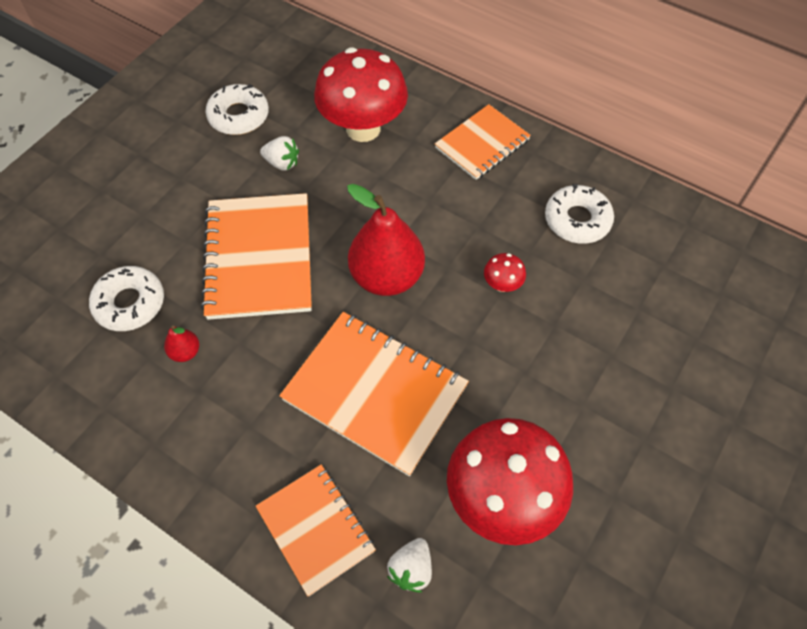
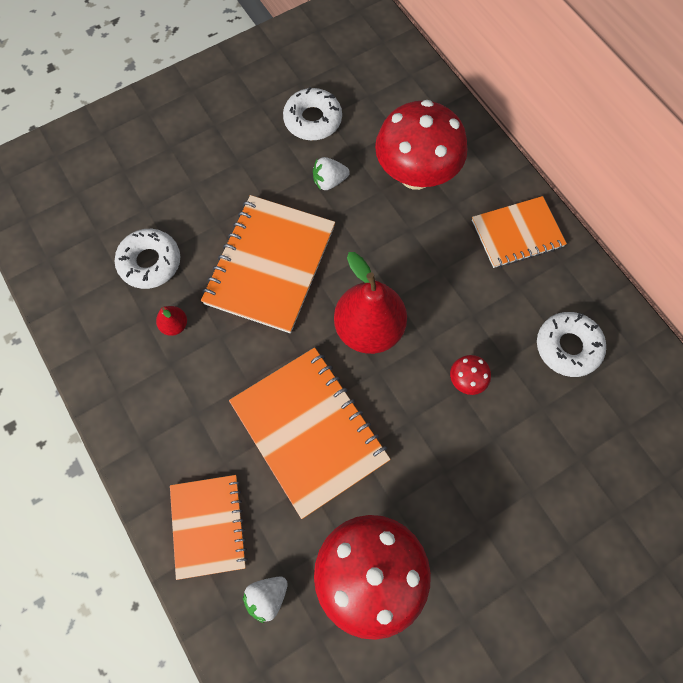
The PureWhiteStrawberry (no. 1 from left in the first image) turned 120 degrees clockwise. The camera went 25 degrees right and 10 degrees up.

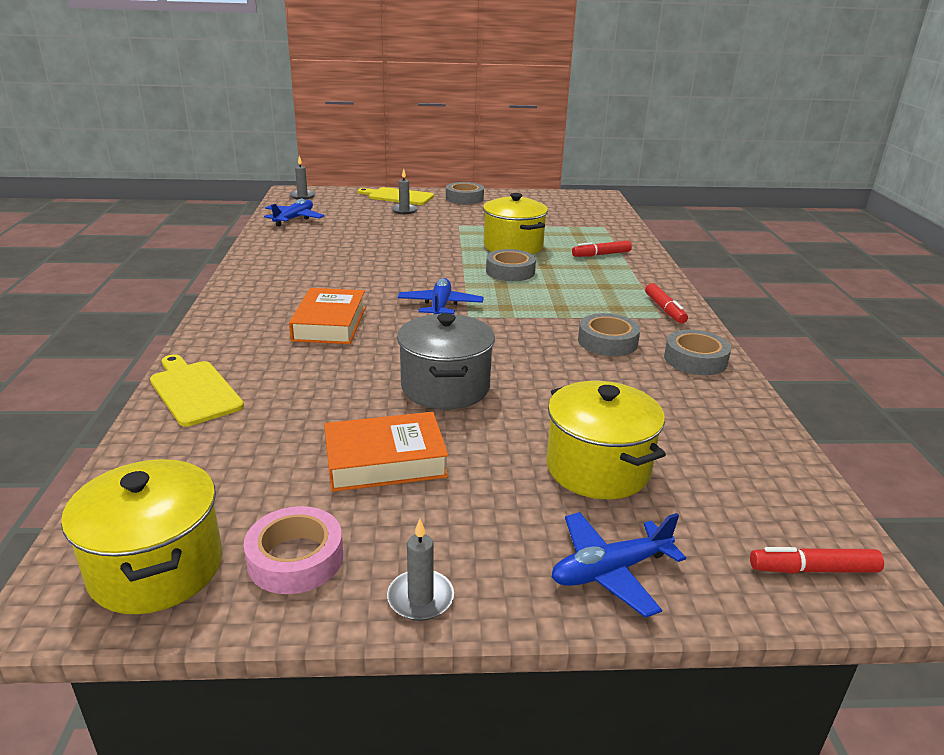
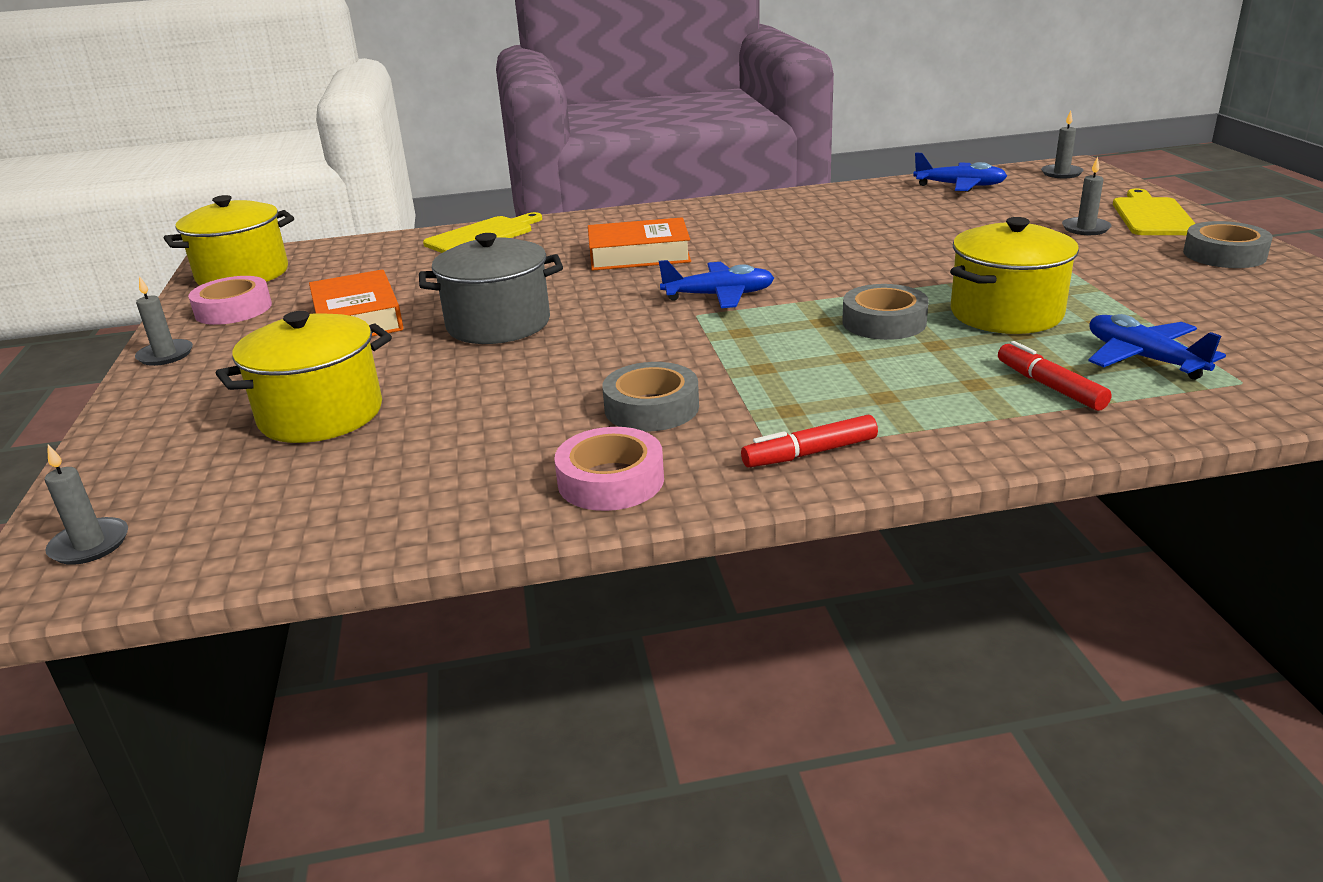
The RedMarker (no. 3 from left) was replaced by the GrayPillarCandle (no. 1 from left). The GrayTape (no. 4 from left) became the RosePinkTape (no. 2 from left). The RoyalBlueToyPlane (no. 3 from left) moved. The camera went 85 degrees right and 0 degrees up.

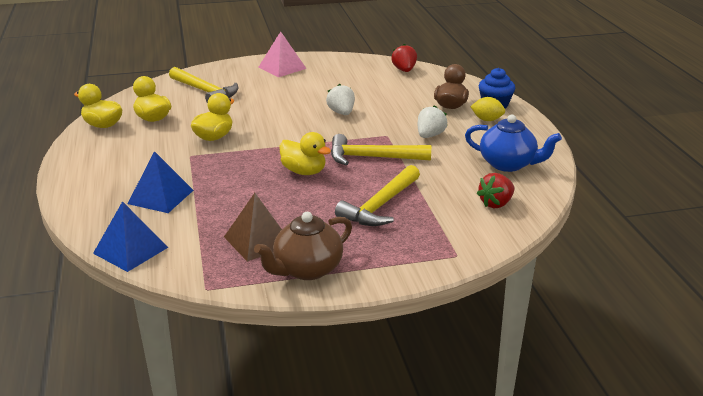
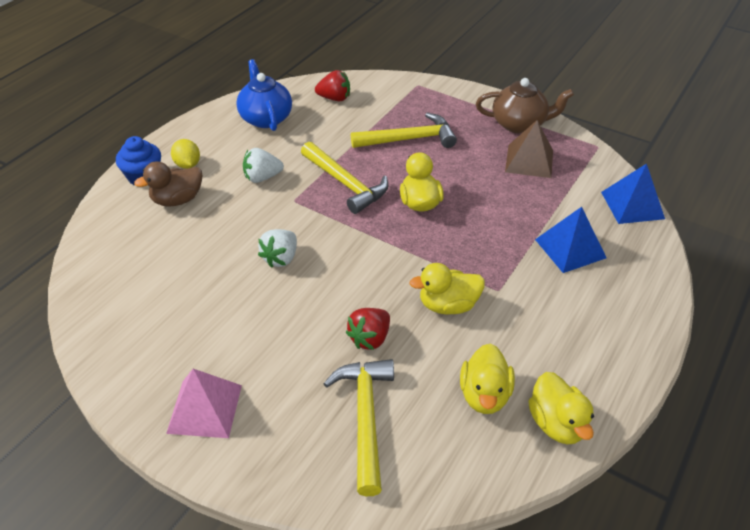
The RedStrawberry (no. 1 from left in the first image) moved. The camera went 135 degrees left and 15 degrees up.

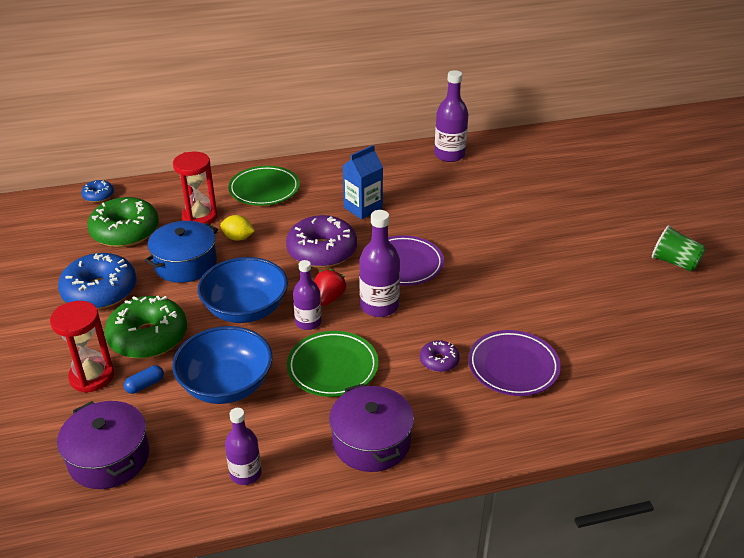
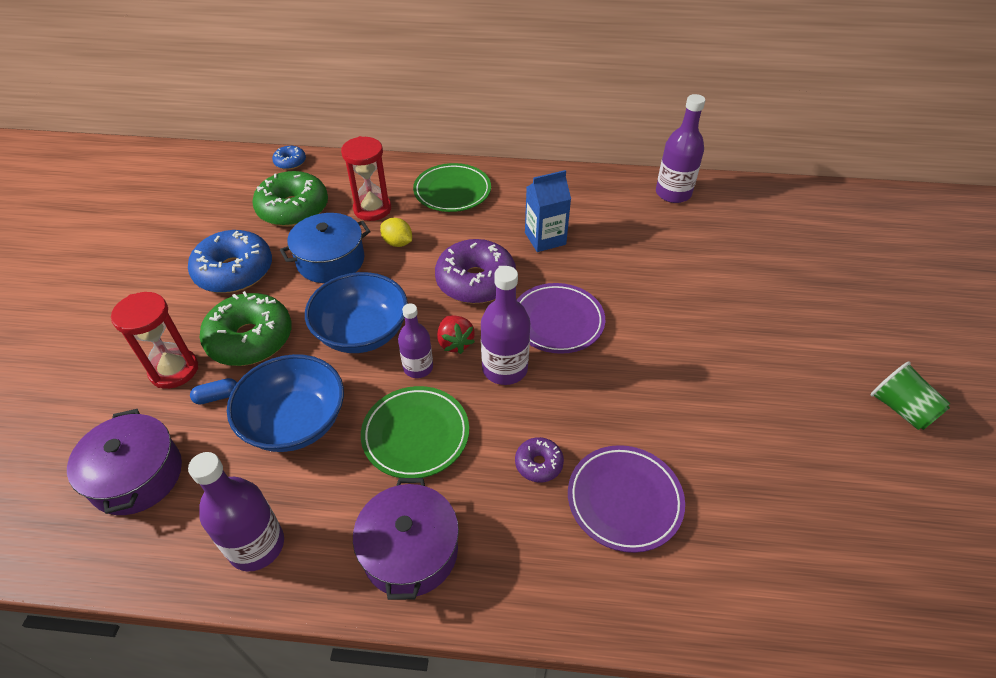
The PurpleDrinkBottle (no. 1 from left) changed to 1.52 times the size. The RedStrawberry turned 120 degrees clockwise. The camera went 20 degrees right and 10 degrees up.

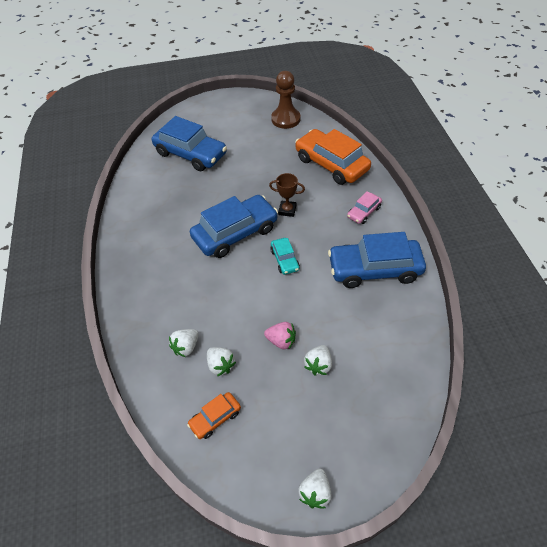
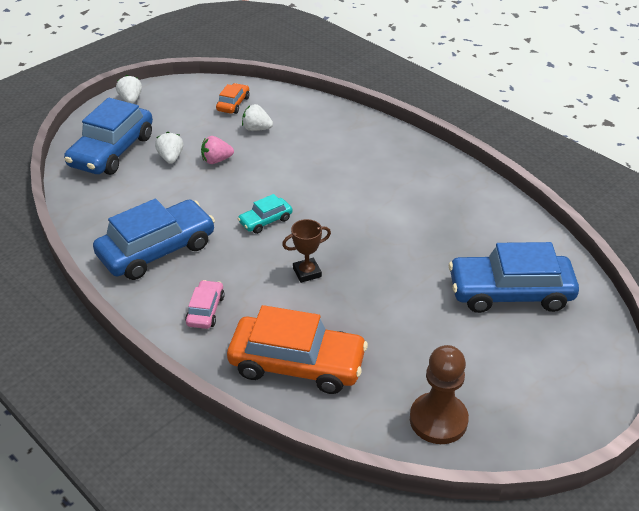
The RoyalBlueToyCar (no. 2 from left in the first image) moved. The TurquoiseToyCar turned 75 degrees counterclockwise. The PureWhiteStrawberry (no. 1 from left) disappeared. The camera went 145 degrees right and 10 degrees down.

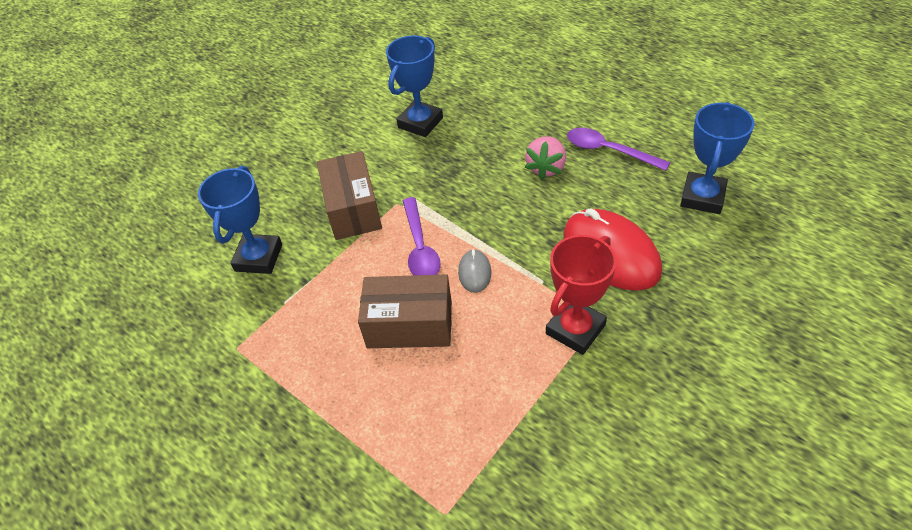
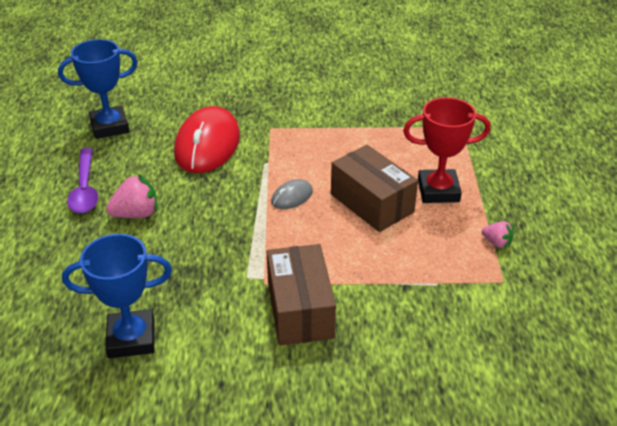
The RussetBox (no. 1 from left) turned 45 degrees counterclockwise. The RedPrizeCup moved. The RosePinkStrawberry (no. 2 from left) appeared. The RoyalBluePrizeCup (no. 1 from left) disappeared. The PurpleSpoon (no. 1 from left) disappeared. The camera went 135 degrees left and 10 degrees down.

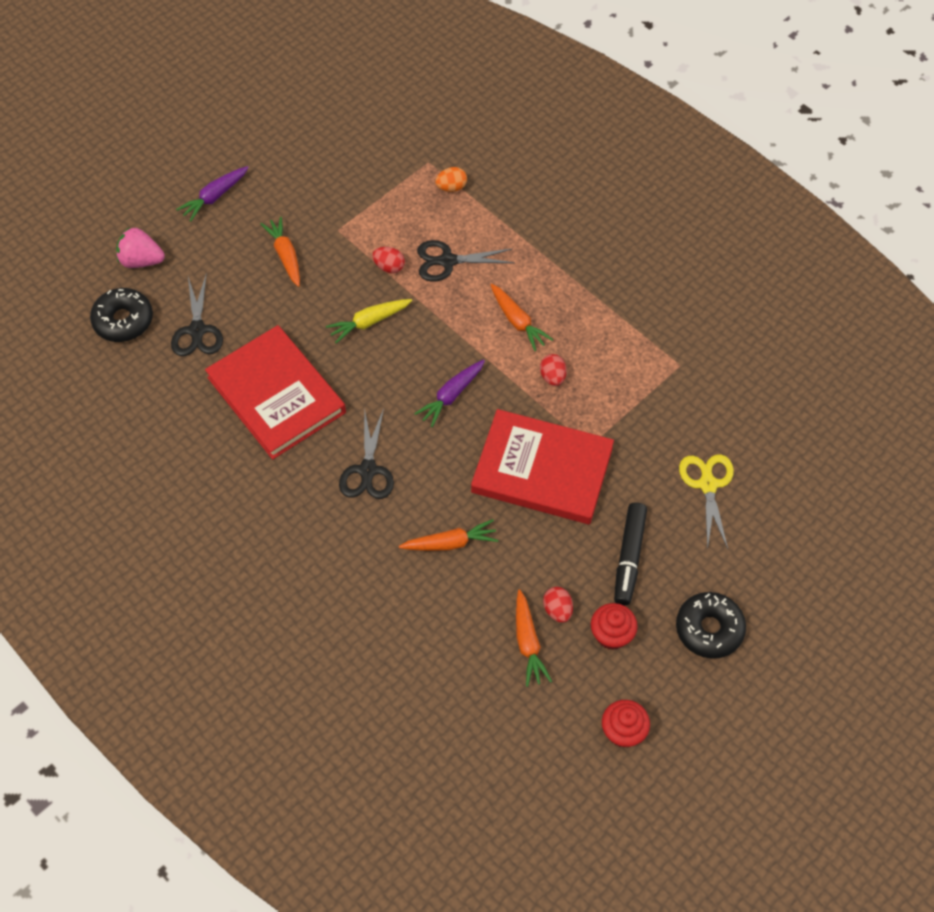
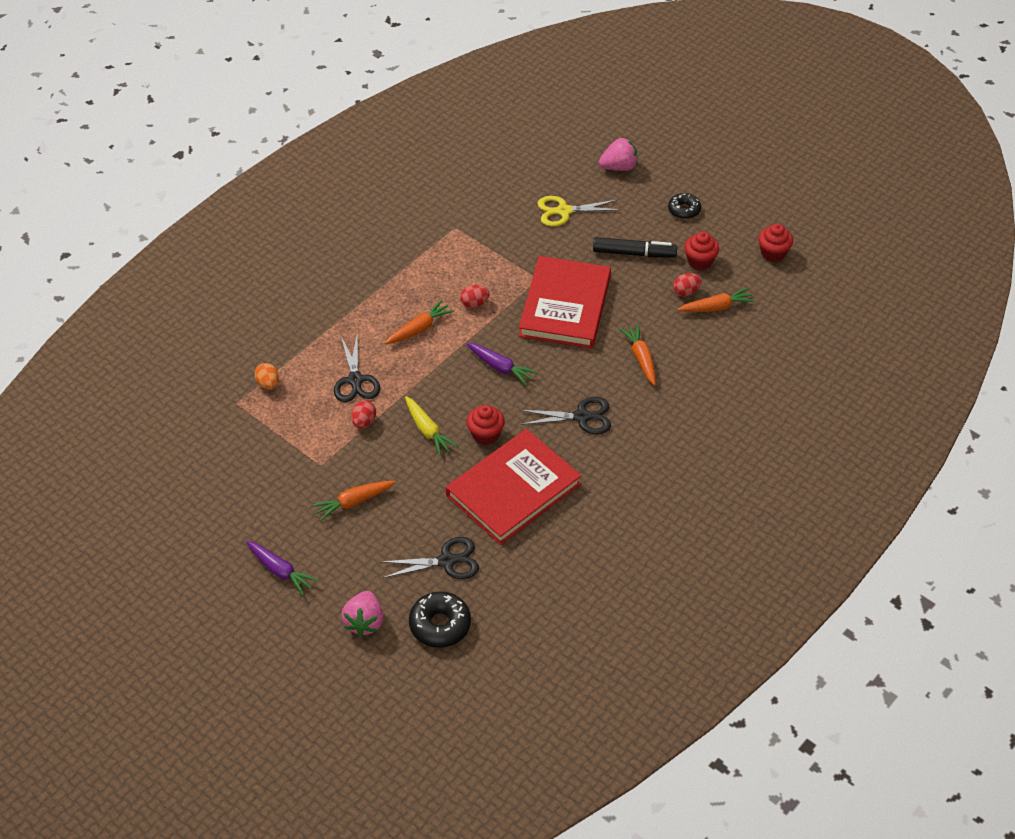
The RedCupcake (no. 1 from left) appeared. The RosePinkStrawberry (no. 2 from left) appeared. The EbonyGlazedDonut (no. 2 from left) changed to 0.65 times the size. The camera went 95 degrees left and 10 degrees down.

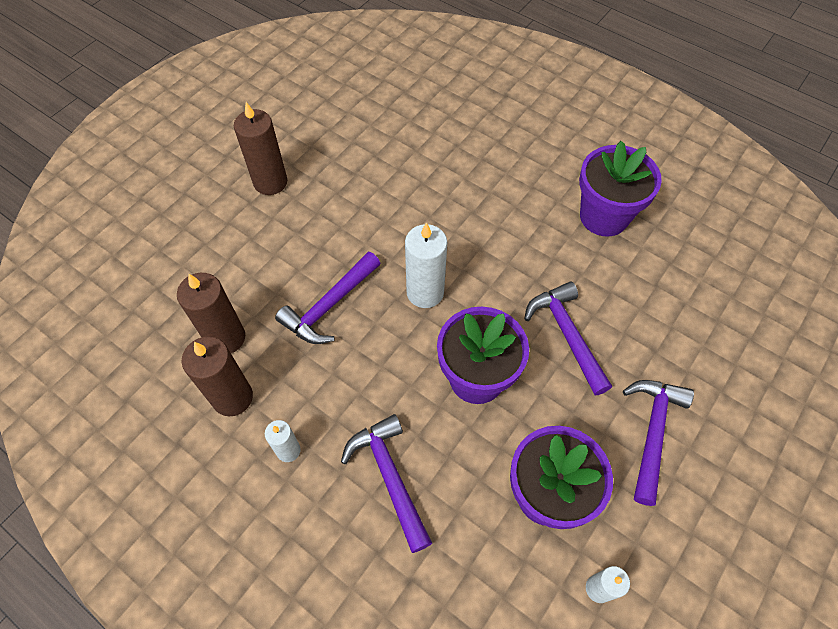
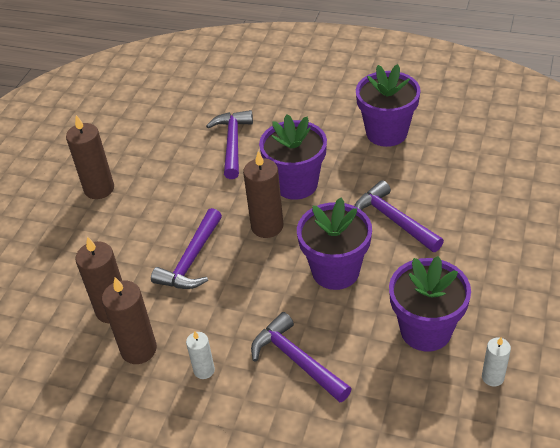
The PurpleClawHammer (no. 4 from left in the first image) moved. The PureWhitePillarCandle (no. 2 from left) became the RussetPillarCandle (no. 4 from left). The PurplePlantPot (no. 1 from left) appeared. The camera went 15 degrees left and 15 degrees down.

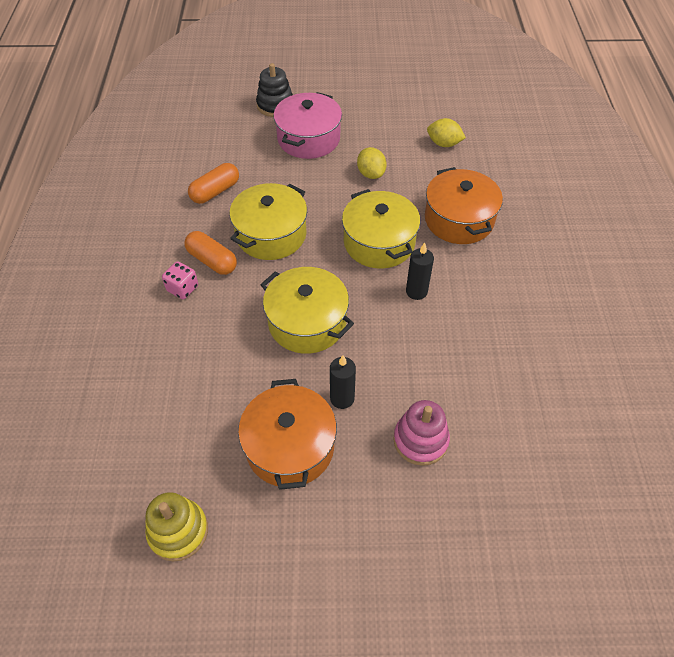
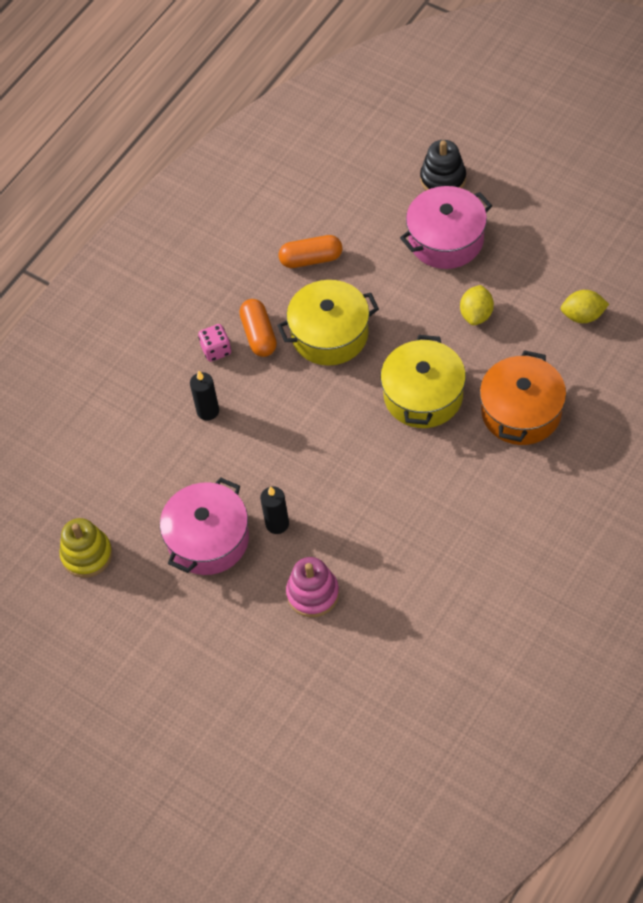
The OrangeColouredCookingPot (no. 1 from left) became the RosePinkCookingPot (no. 1 from left). The EbonyPillarCandle (no. 2 from left in the first image) moved. The YellowToyLemon (no. 2 from left) turned 60 degrees counterclockwise. The YellowCookingPot (no. 2 from left) disappeared. The camera went 40 degrees right and 5 degrees up.

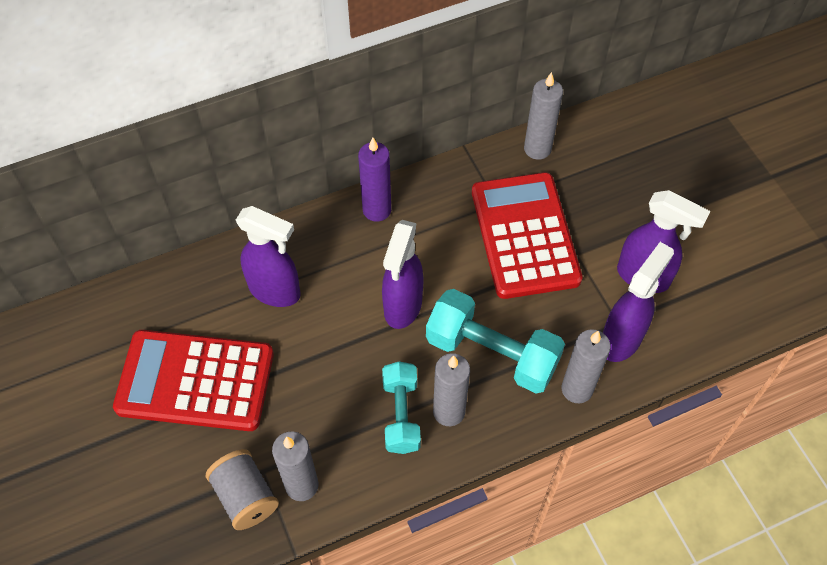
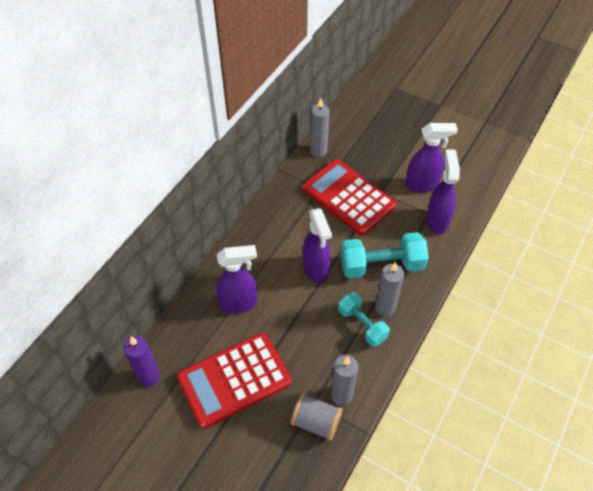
The PurplePillarCandle moved. The GrayPillarCandle (no. 4 from left) disappeared. The camera went 35 degrees left and 5 degrees down.

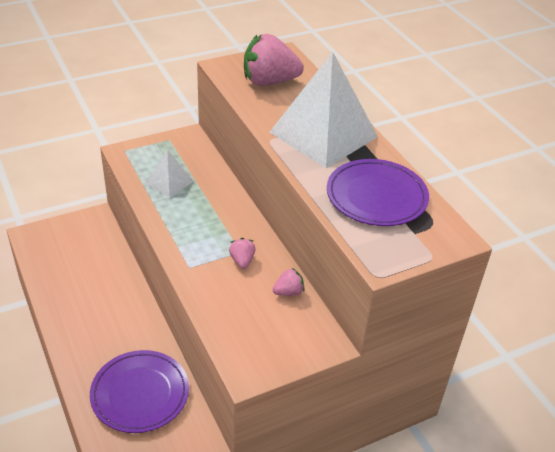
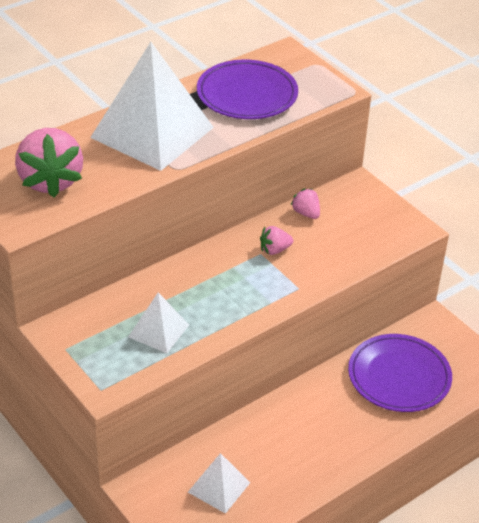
The PureWhiteSolidPyramid (no. 3 from left) appeared. The camera went 100 degrees left and 0 degrees up.

